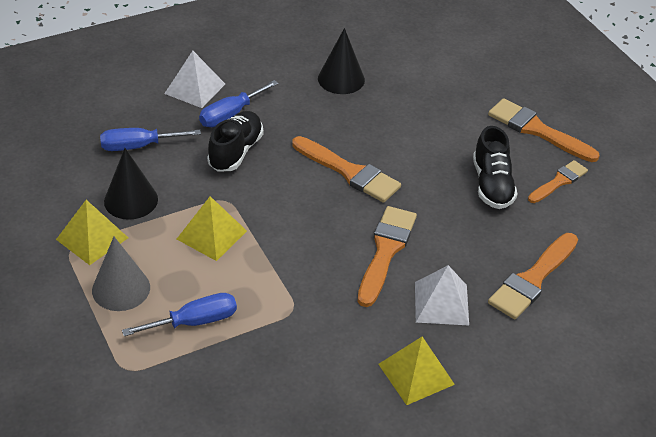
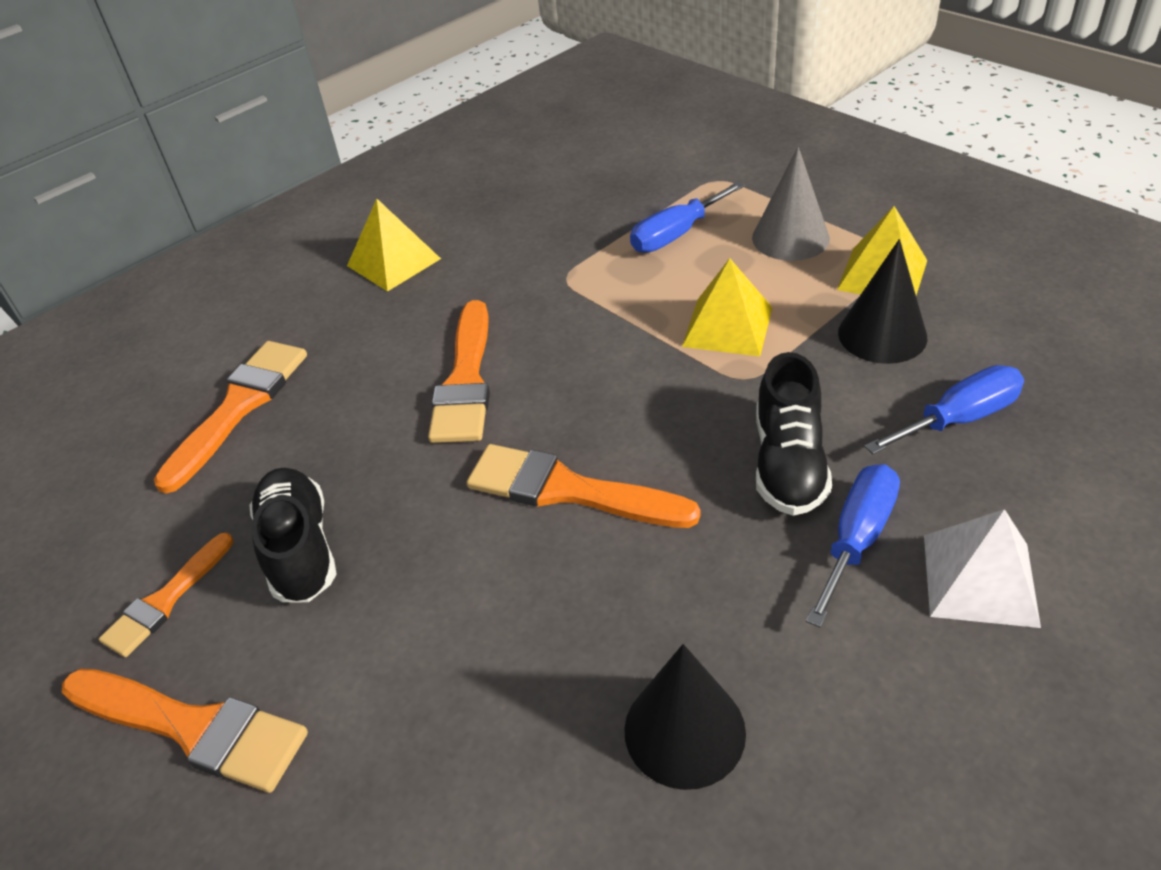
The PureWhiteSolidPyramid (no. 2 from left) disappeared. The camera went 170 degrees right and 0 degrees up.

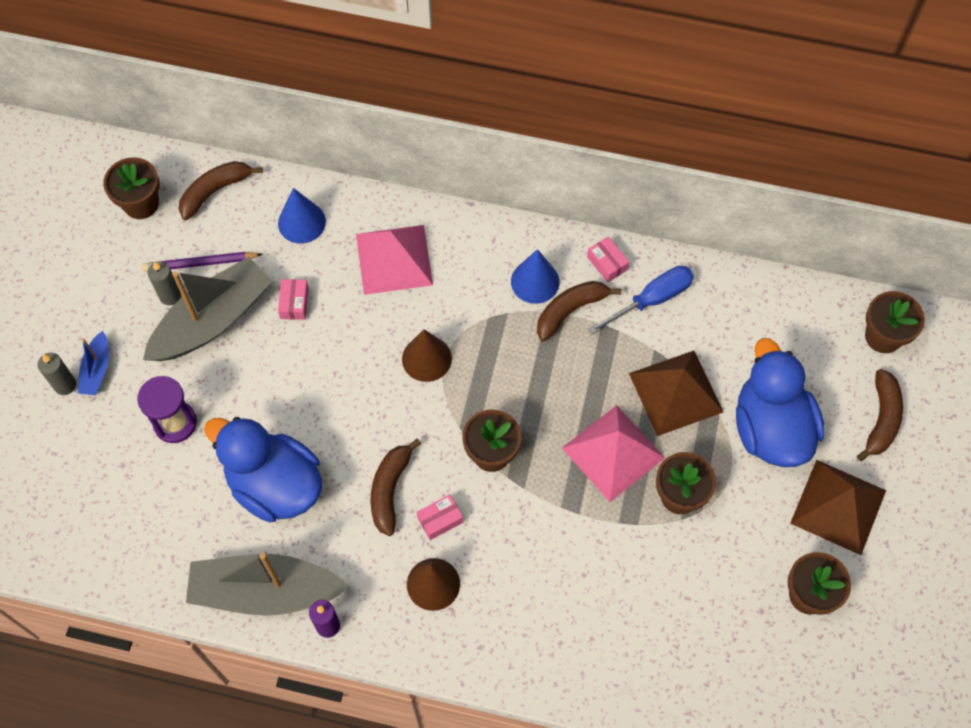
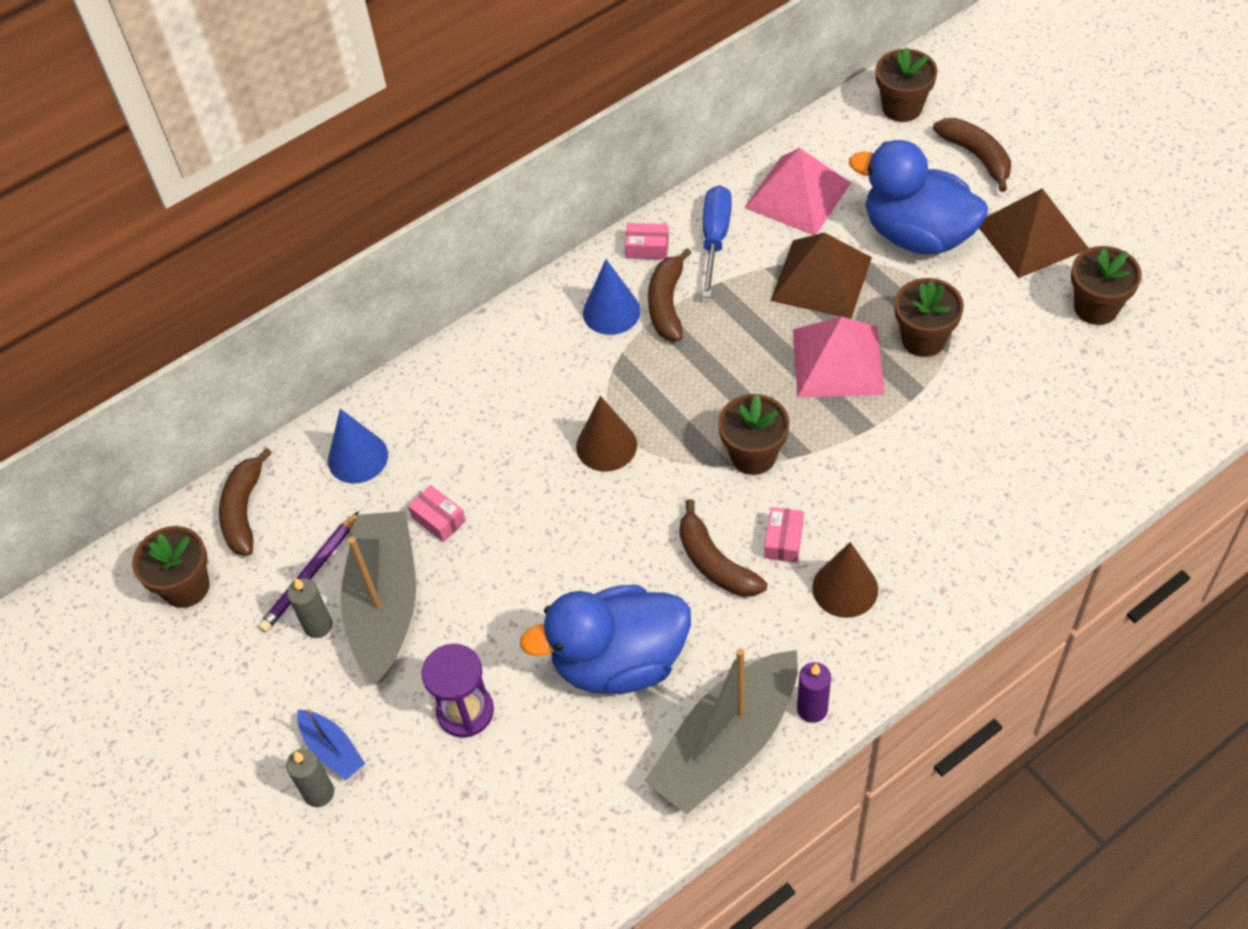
The RosePinkSolidPyramid (no. 1 from left) moved. The camera went 45 degrees left and 10 degrees down.

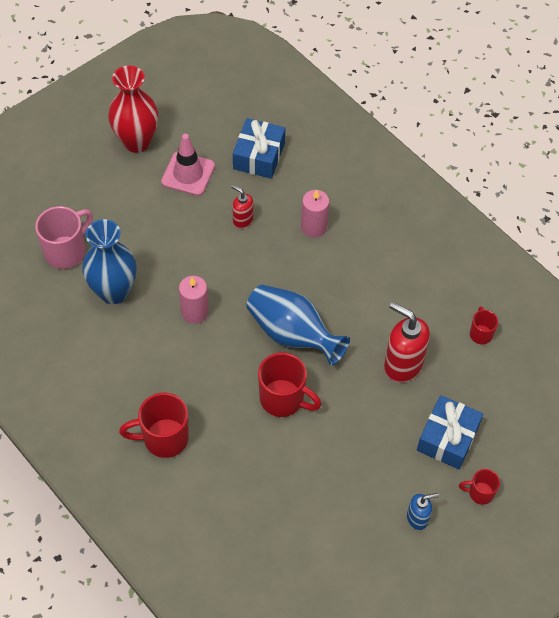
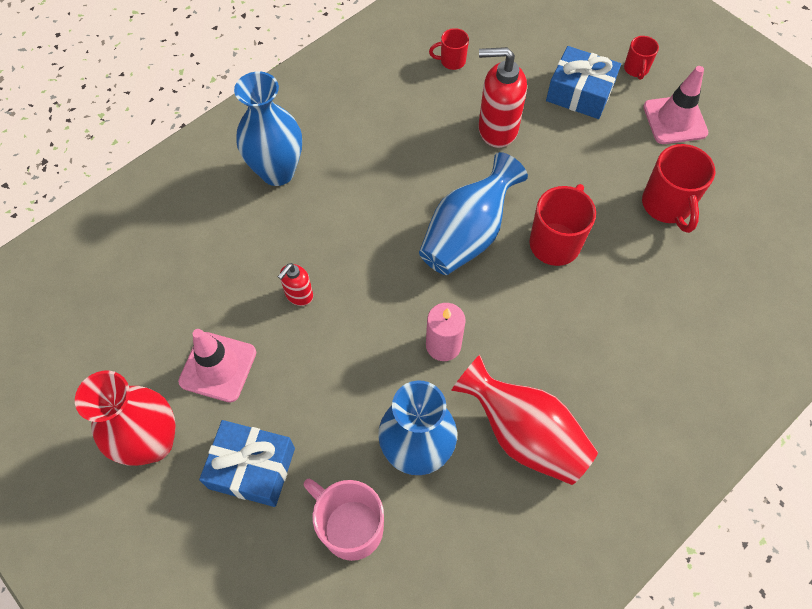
The RoyalBlueGift (no. 1 from left) moved. The RoyalBlueVase (no. 1 from left) appeared. The RedVase (no. 2 from left) appeared. The RedSoapDispenser (no. 2 from left) turned 60 degrees clockwise. The RedTeaMug (no. 1 from left in the first image) moved. The RoyalBlueSoapDispenser was replaced by the RosePinkTrafficCone (no. 2 from left). The RosePinkPillarCandle (no. 2 from left) disappeared. The camera went 90 degrees left and 5 degrees up.

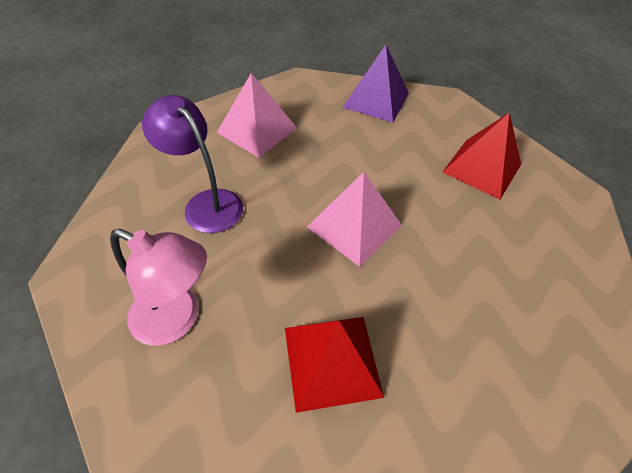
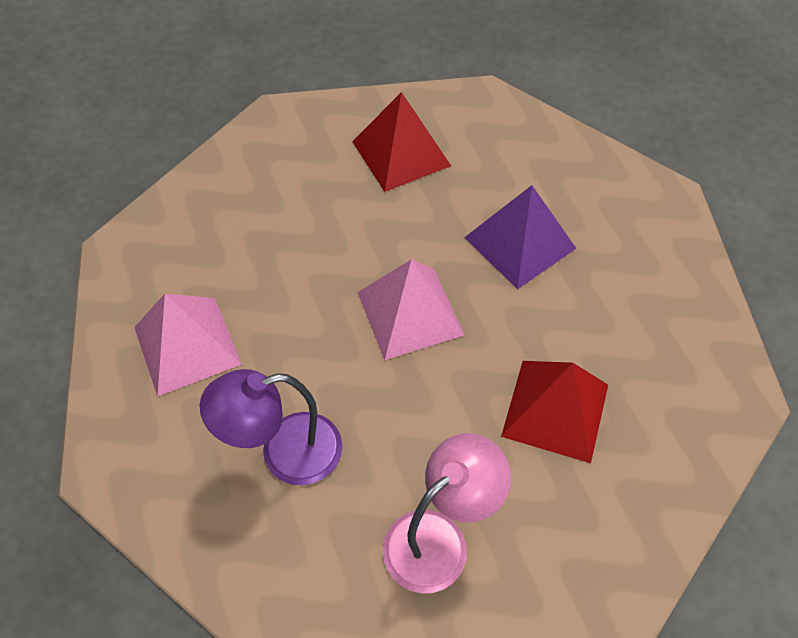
The PurpleSolidPyramid moved. The camera went 60 degrees left and 5 degrees up.

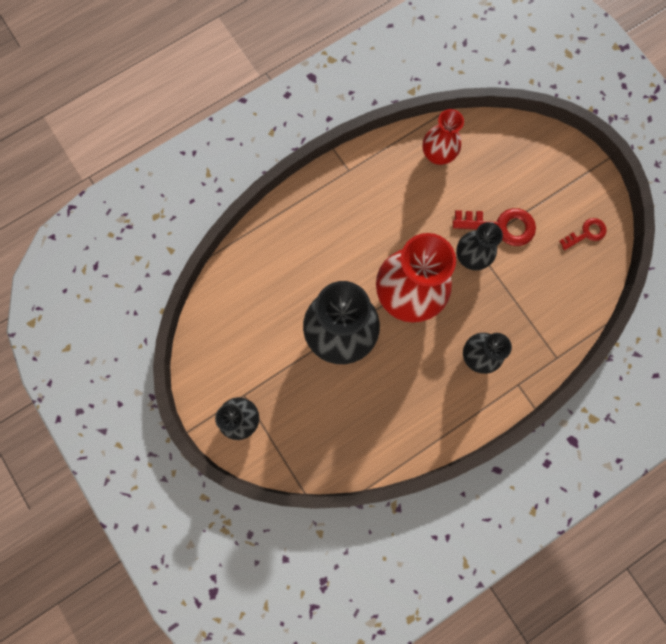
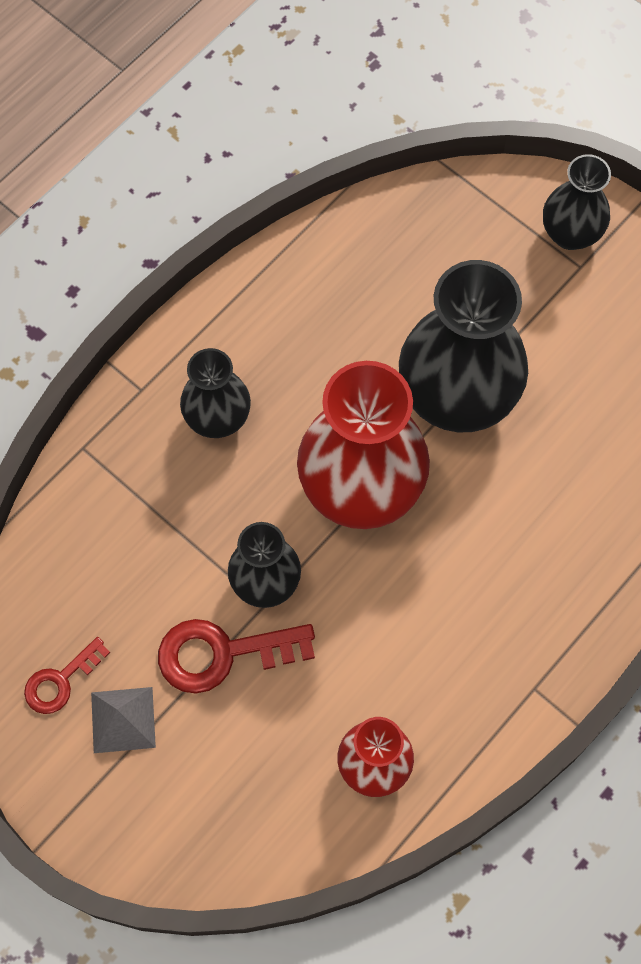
The GraySolidPyramid appeared. The camera went 165 degrees right and 10 degrees down.

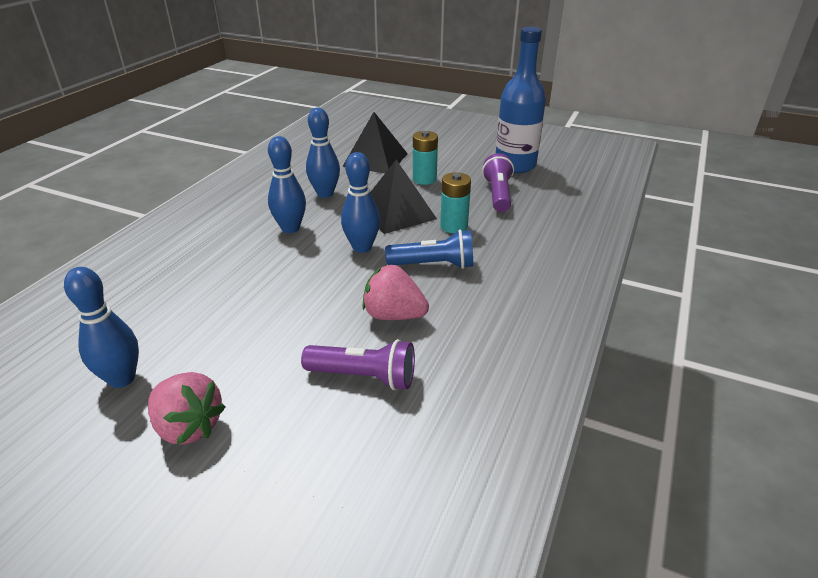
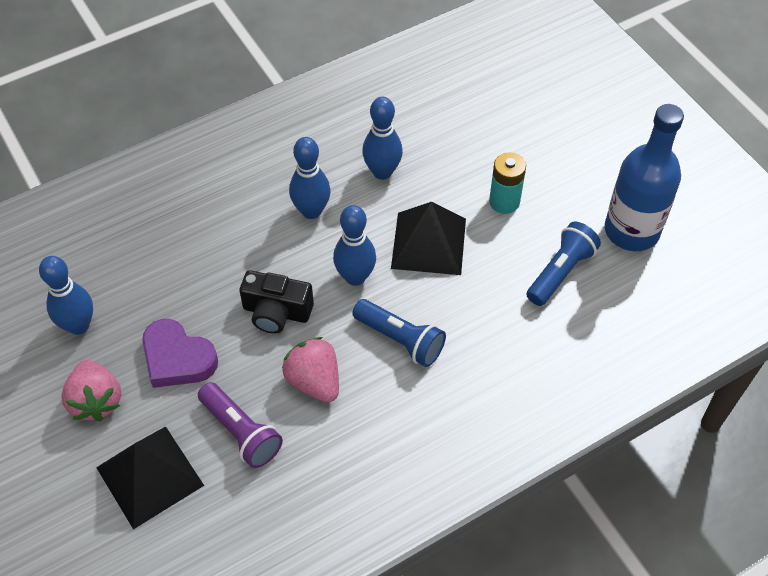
The EbonySolidPyramid (no. 1 from left) moved. The PurpleLoveHeart appeared. The EbonyCompactCamera appeared. The PurpleFlashlight (no. 2 from left) became the RoyalBlueFlashlight (no. 2 from left). The TurquoisePowerCell (no. 2 from left) disappeared. The camera went 35 degrees right and 20 degrees up.

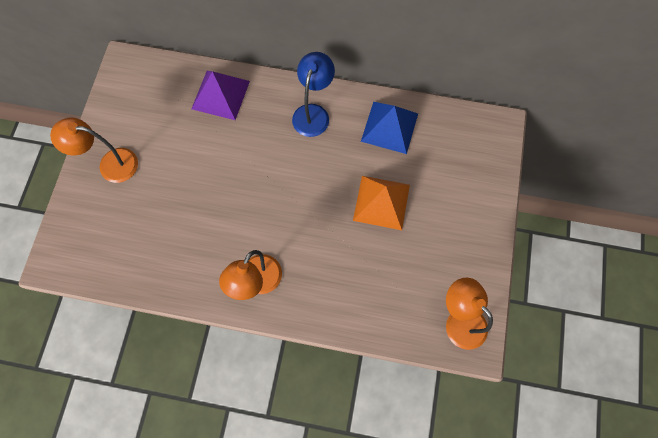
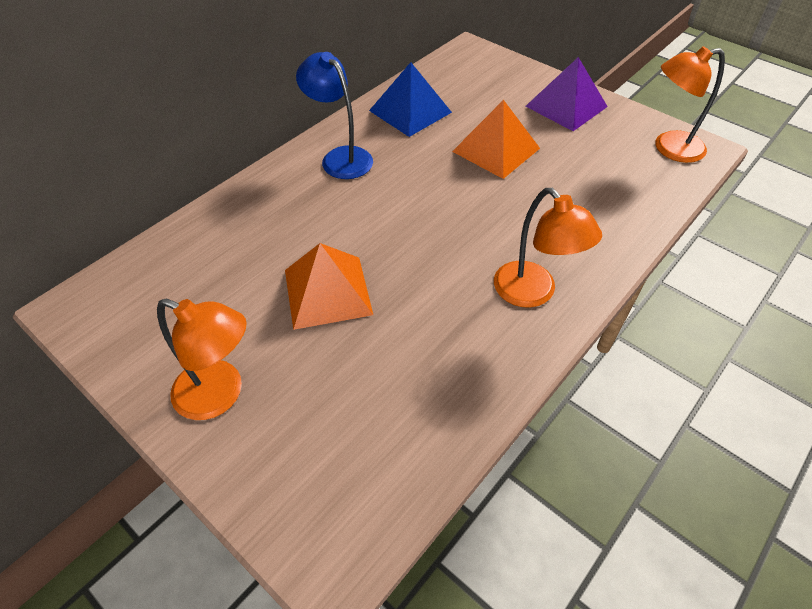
The OrangeColouredDeskLamp (no. 1 from left) turned 105 degrees counterclockwise. The OrangeColouredSolidPyramid (no. 1 from left) appeared. The PurpleSolidPyramid moved. The camera went 60 degrees left and 20 degrees down.

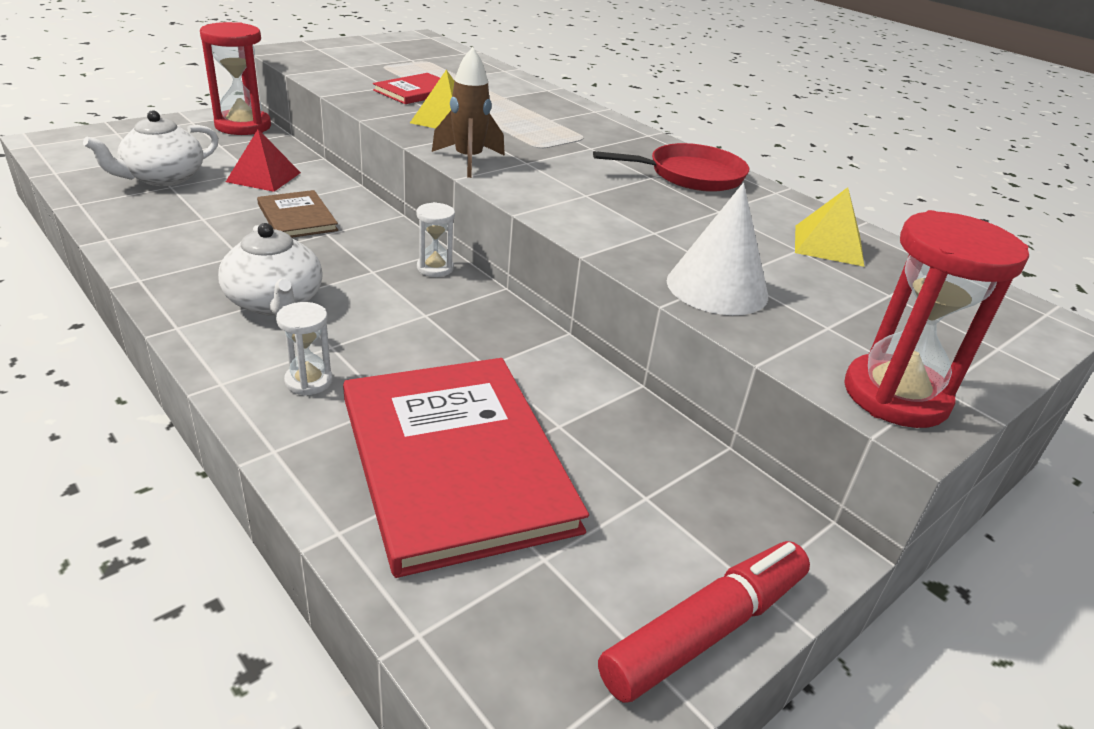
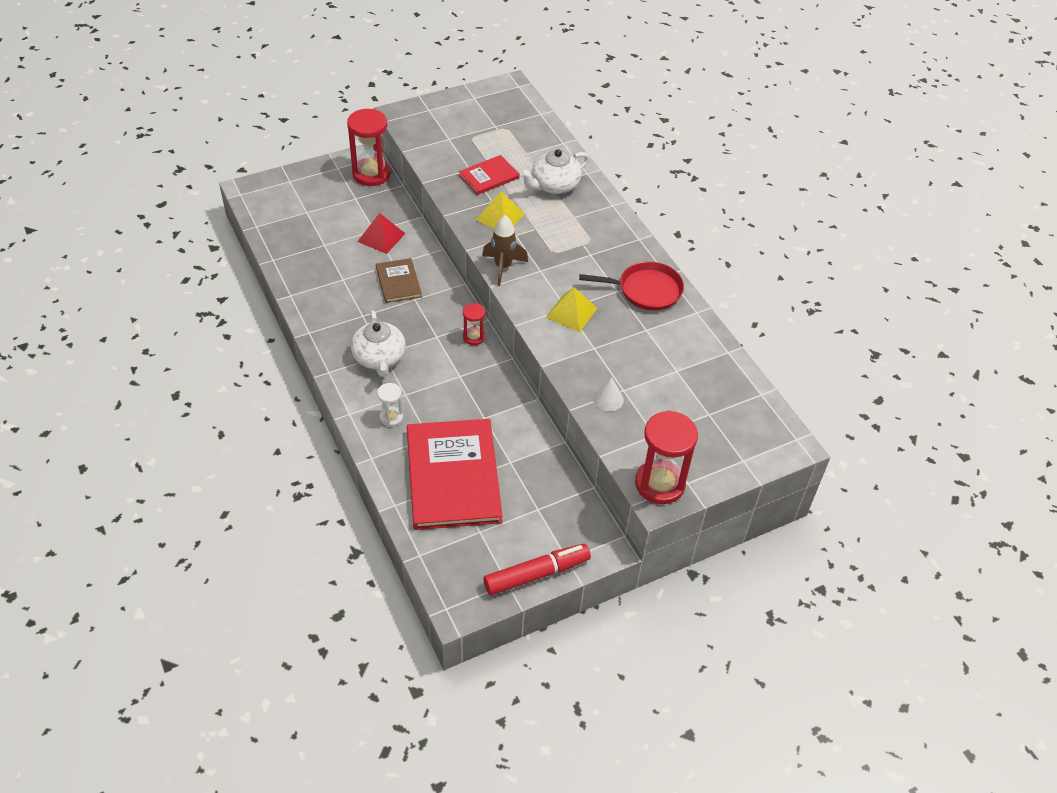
The PureWhiteHourglass (no. 2 from left) became the RedHourglass (no. 2 from left). The PureWhiteTeaPot (no. 1 from left in the first image) moved. The YellowSolidPyramid (no. 2 from left) moved. The PureWhiteSolidCone changed to 0.56 times the size. The camera went 15 degrees right and 15 degrees up.

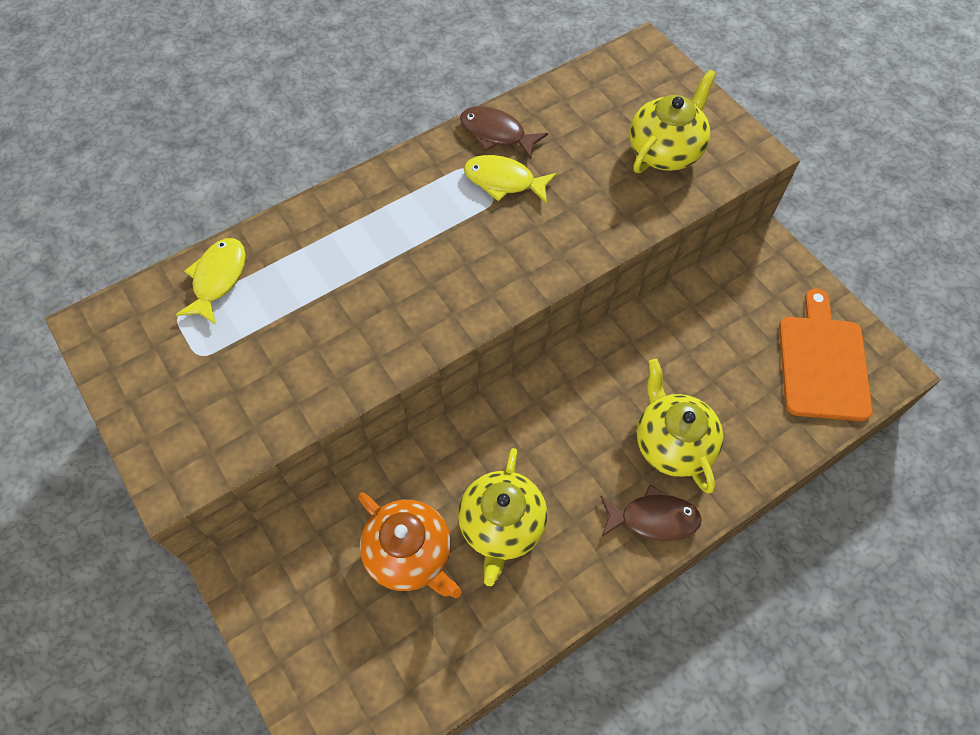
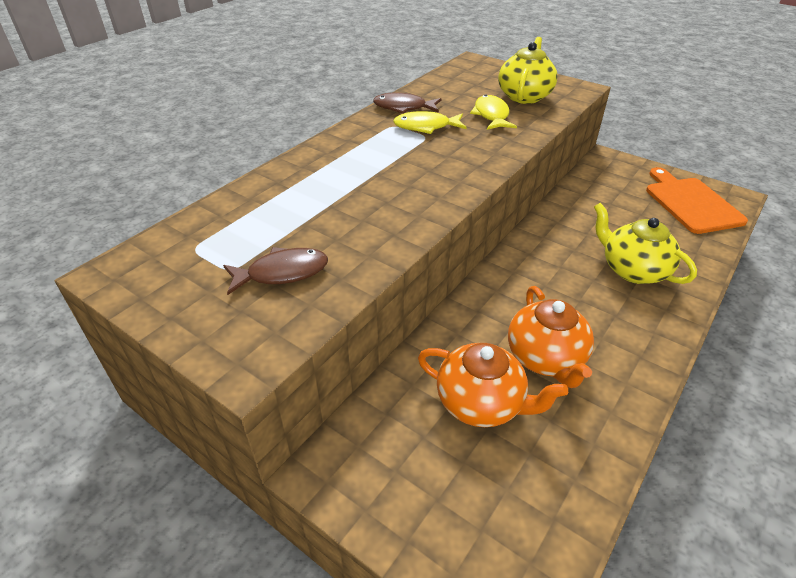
The RussetFishFigure (no. 2 from left in the first image) moved. The YellowFishFigure (no. 1 from left in the first image) moved. The YellowTeaPot (no. 1 from left) became the OrangeColouredTeaPot (no. 2 from left). The camera went 20 degrees left and 20 degrees down.

